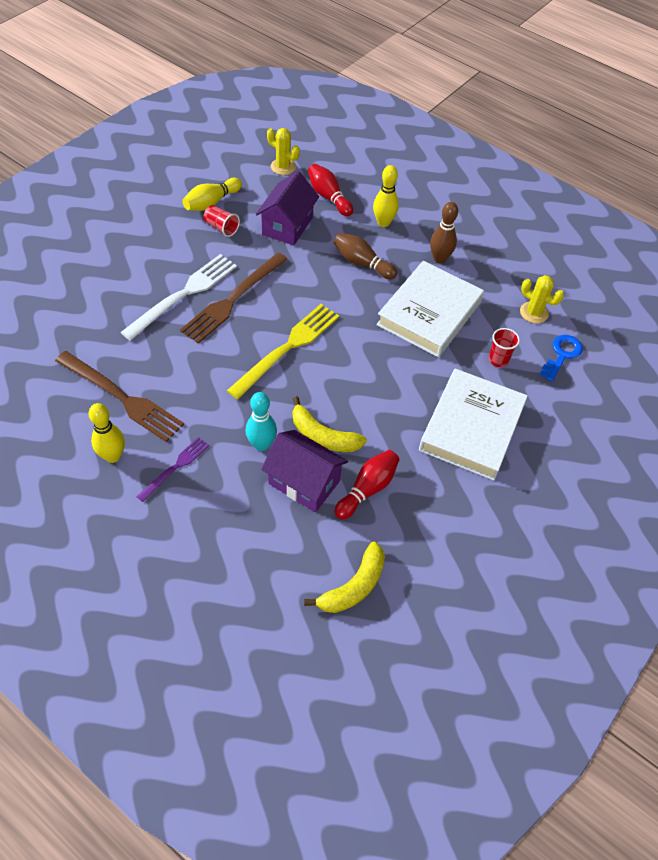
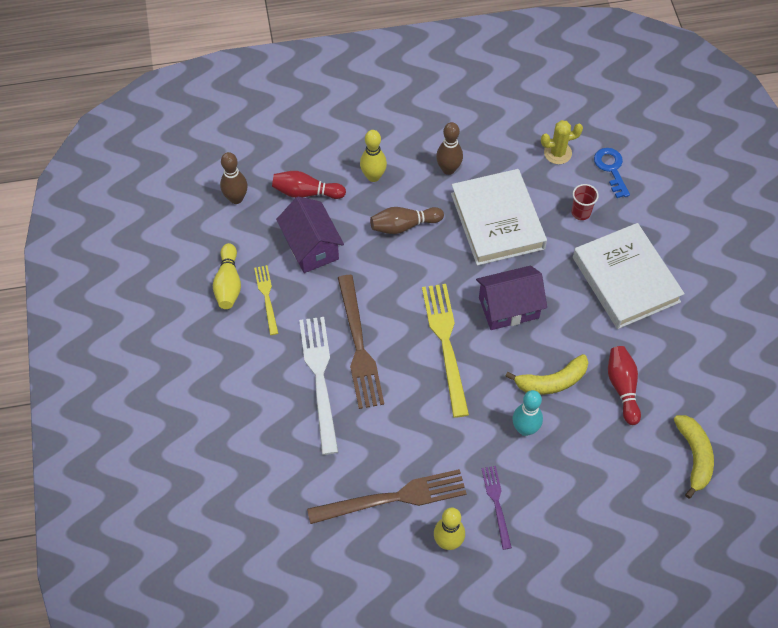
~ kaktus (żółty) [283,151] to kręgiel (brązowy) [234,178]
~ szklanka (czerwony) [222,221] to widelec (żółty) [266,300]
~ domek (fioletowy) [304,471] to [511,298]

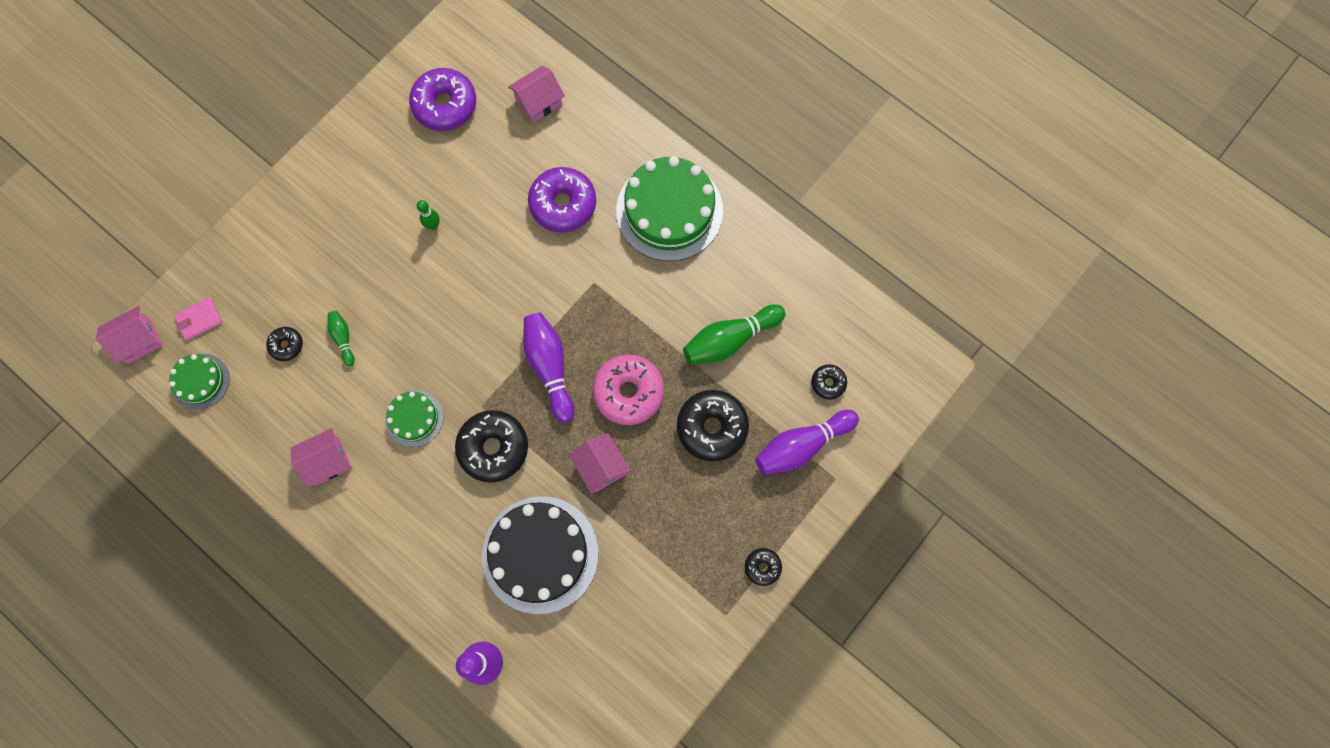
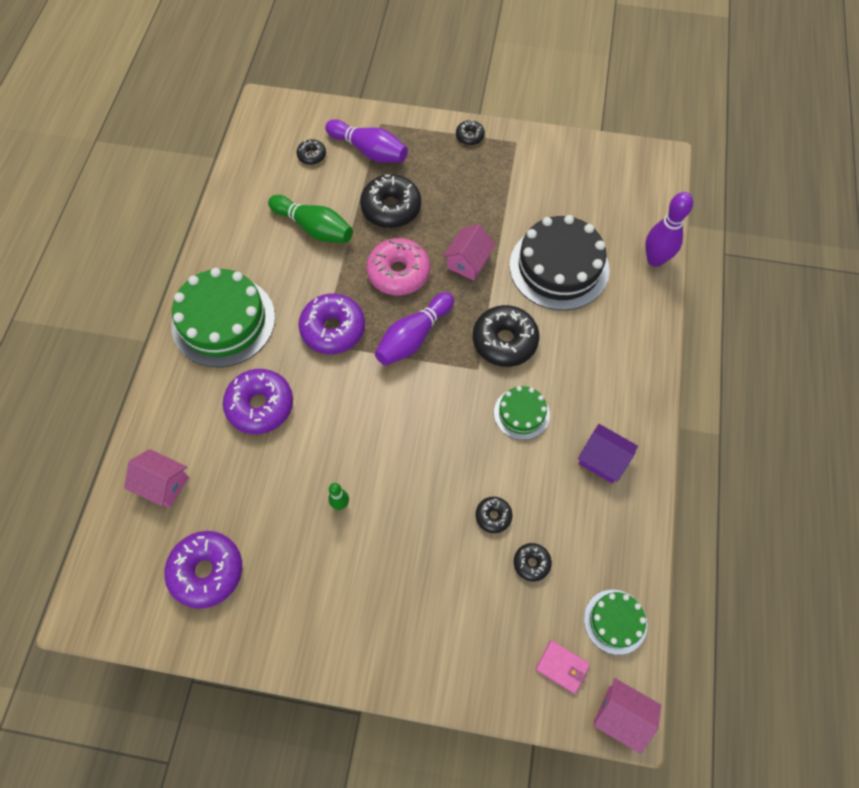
+ donut (fioletowy) [331,324]
~ kręgiel (zielony) [341,338] to donut (czarny) [494,515]
~ domek (różowy) [321,458] to domek (fioletowy) [608,453]

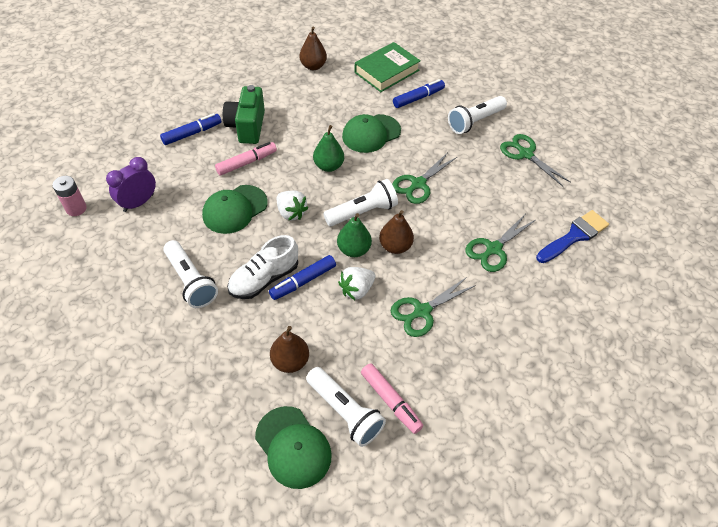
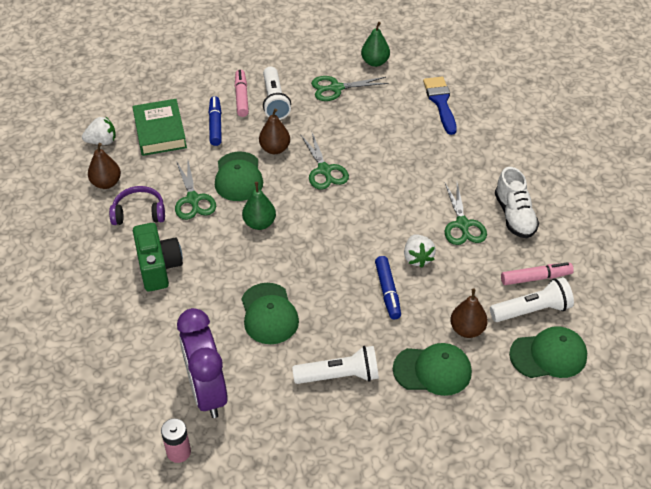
~ truskawka (biały) [292,205] to [99,130]
+ słuchawki (fioletowy) [137,205]
~ aparat fotograficzny (zielony) [244,114] = [158,257] 135 degrees counterclockwise
~ nożyczki (zielony) [500,243] to [195,190]
~ budzik (fioletowy) [131,184] = [202,363] x1.62
~ flamaster (różowy) [246,159] to [242,93]
~ gruszka (brązowy) [396,232] to [274,131]
~ gruszka (zielony) [354,235] to [375,44]
+ czapka (zielony) [432,369]
~ but (biały) [262,267] to [517,202]
- flamaster (niebieski) [190,129]
- latarka (biały) [360,202]

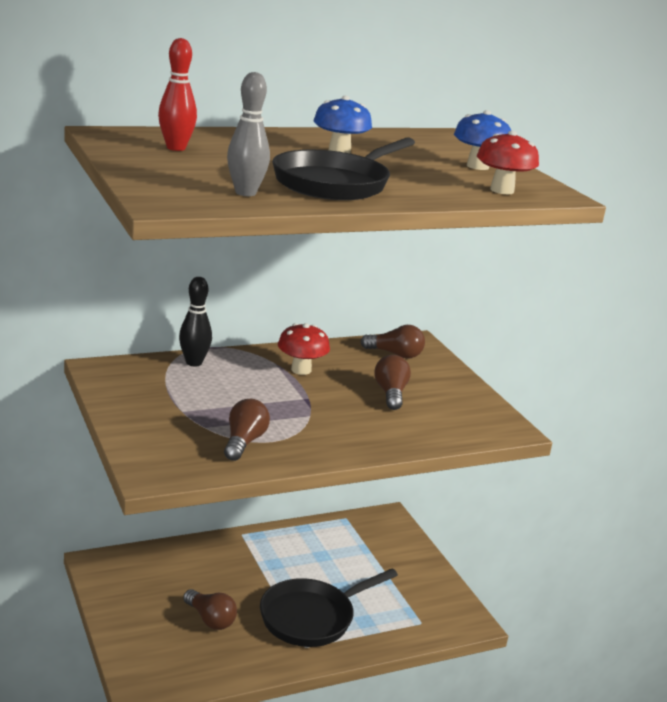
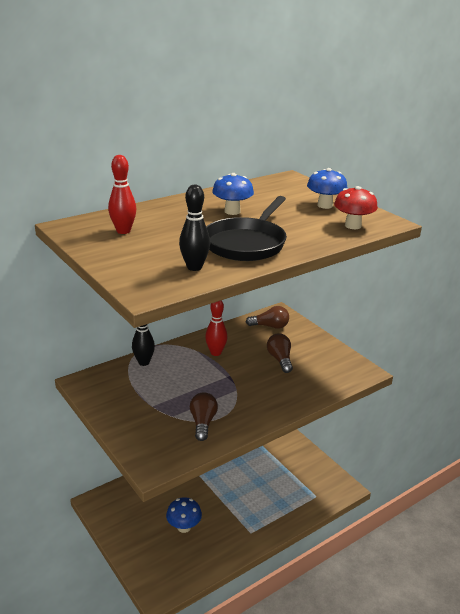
~ żarówka (brązowy) [210,609] to grzyb (niebieski) [184,515]
~ kręgiel (szary) [248,134] to kręgiel (czarny) [194,227]
~ grzyb (czerwony) [304,349] to kręgiel (czerwony) [216,328]
- patelnia (czarny) [329,608]

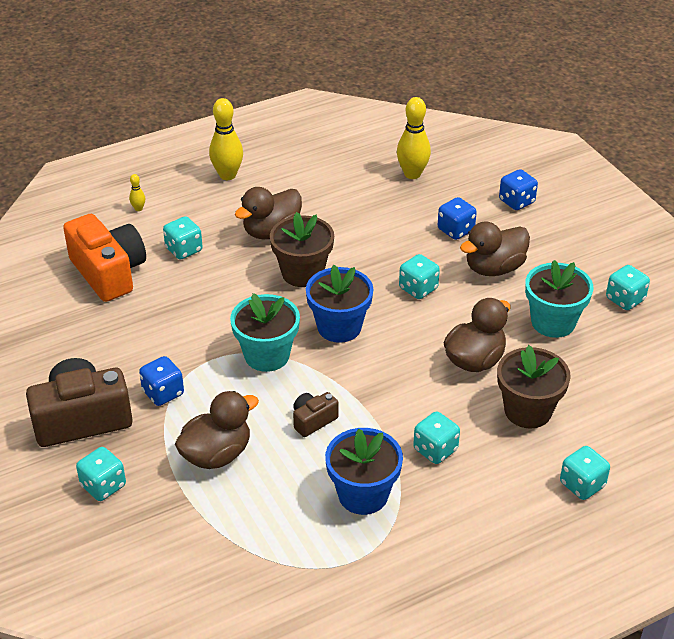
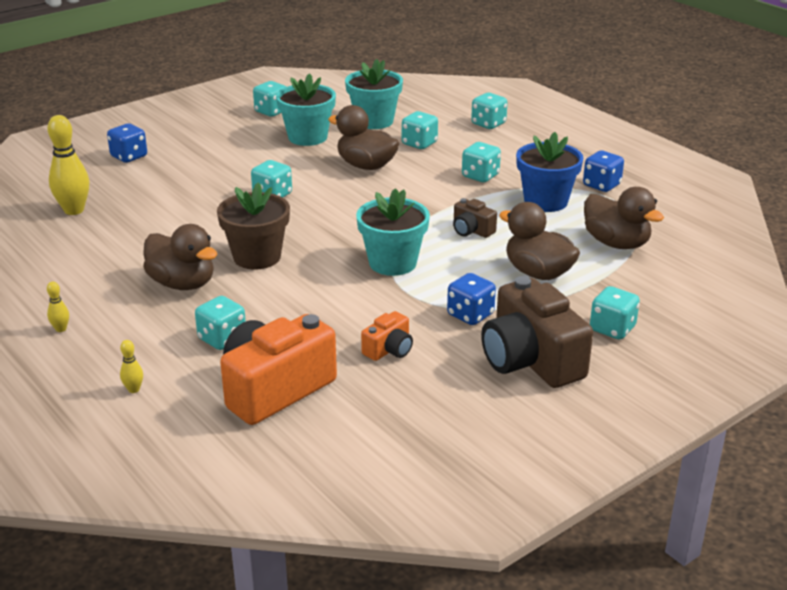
~ kręgiel (żółty) [226,139] = [58,307] x0.46
+ doniczka (turkusowy) [374,94]
+ aparat fotograficzny (pomarańczowy) [387,336]
~ doniczka (brązowy) [534,387] to kostka do gry (turkusowy) [420,130]
~ kostka do gry (niebieski) [457,218] to [603,171]
~ kaczka (brązowy) [495,248] to [624,218]
- doniczka (niebieski) [340,304]

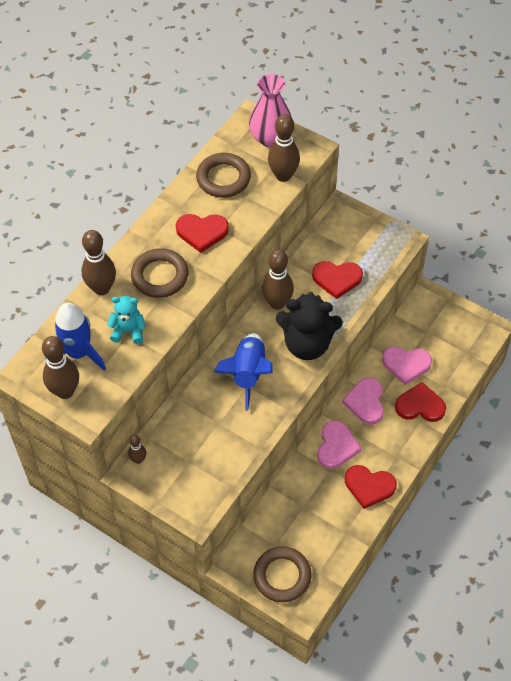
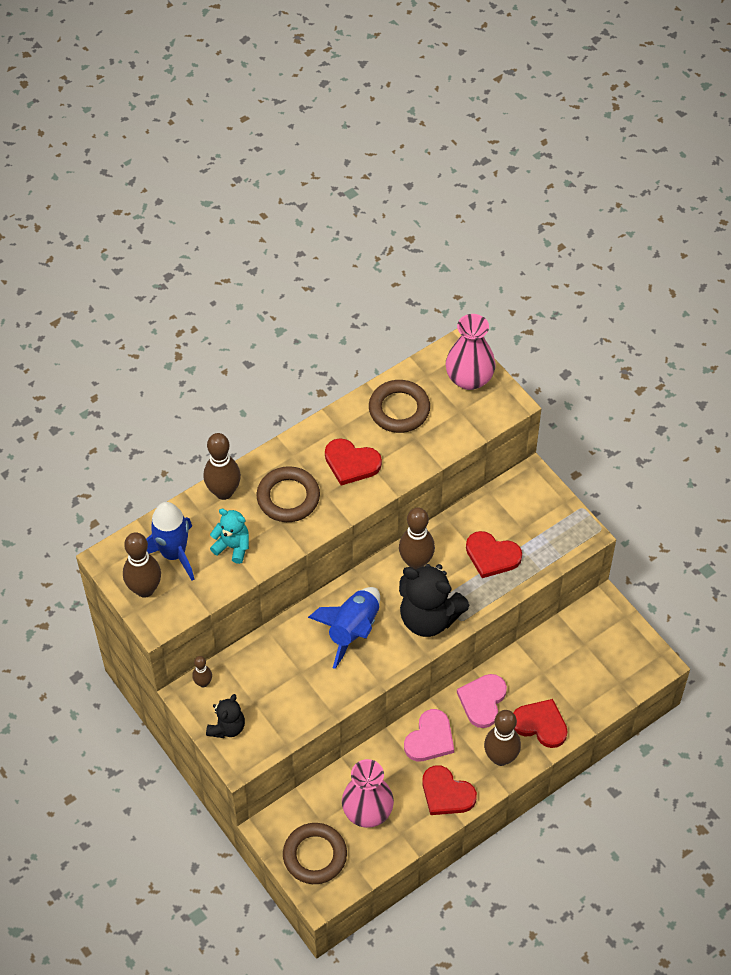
+ miś (czarny) [225,716]
+ wazon (różowy) [368,793]
~ kręgiel (brązowy) [284,148] to [502,738]
- serce (różowy) [407,365]

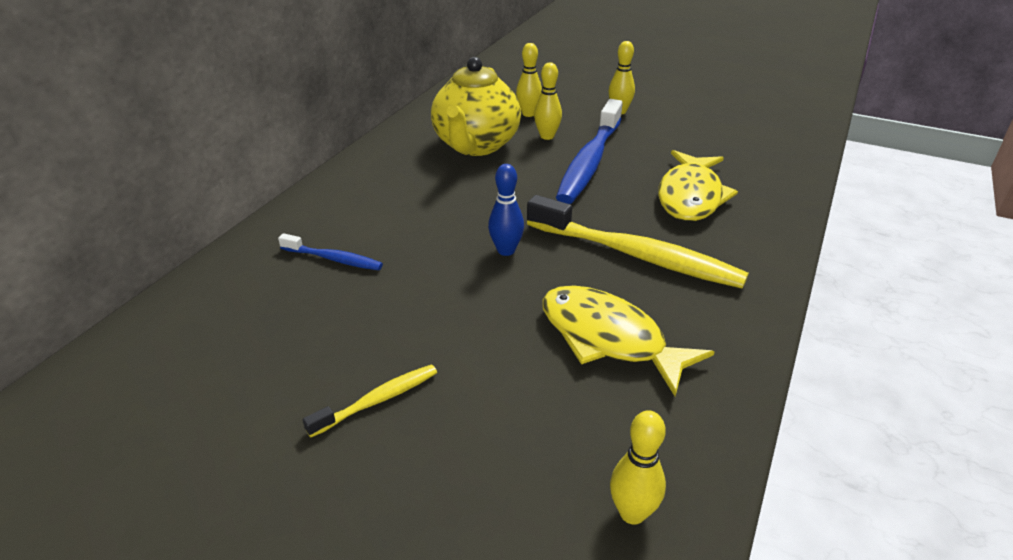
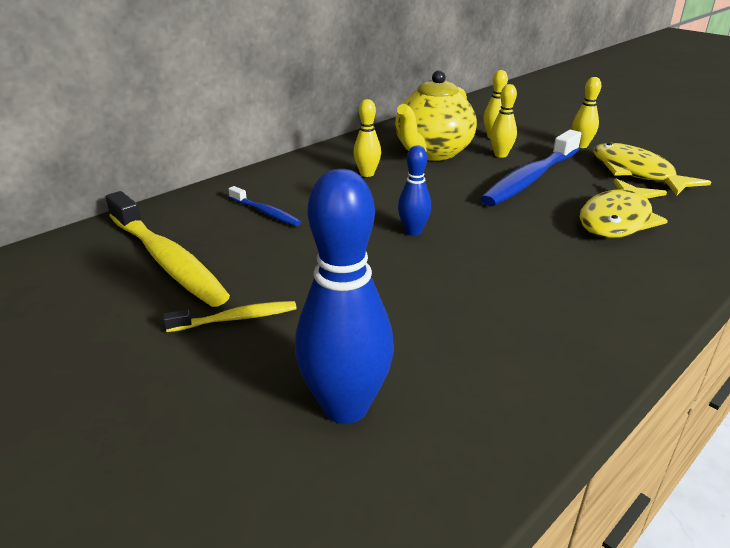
~ szczoteczka do zębów (żółty) [638,241] to [168,249]
+ kręgiel (niebieski) [344,296]
~ kręgiel (żółty) [638,467] to [367,138]
~ ryba (żółty) [628,340] to [652,169]

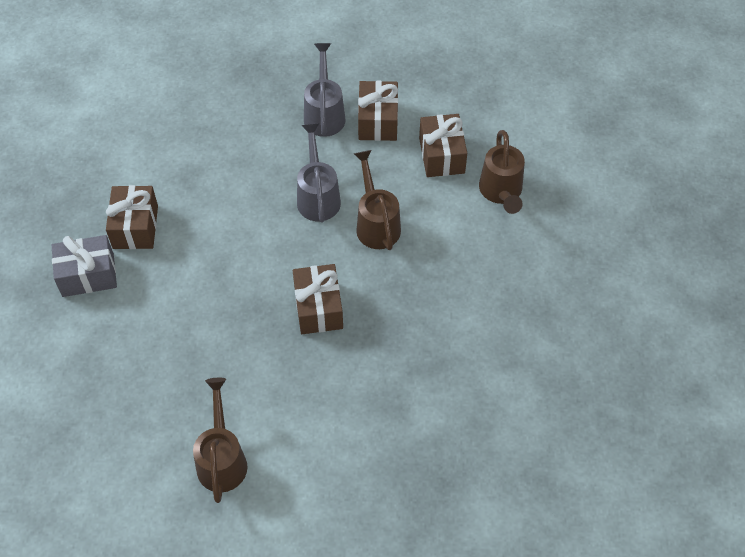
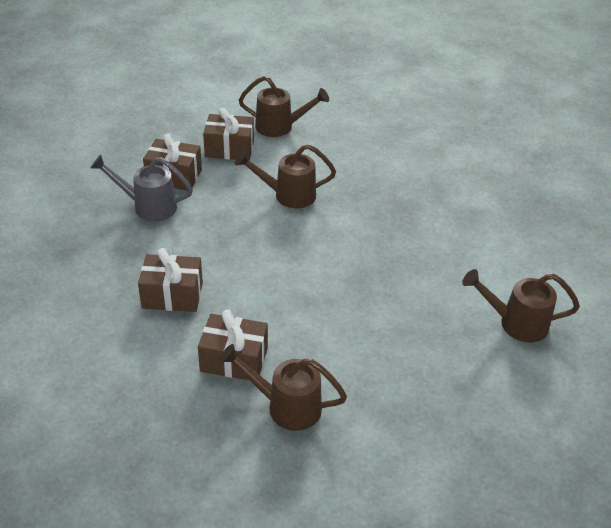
~ prezent (brązowy) [318,299] to [170,280]
~ prezent (szary) [84,266] to konewka (brązowy) [283,387]
- konewka (szary) [319,173]

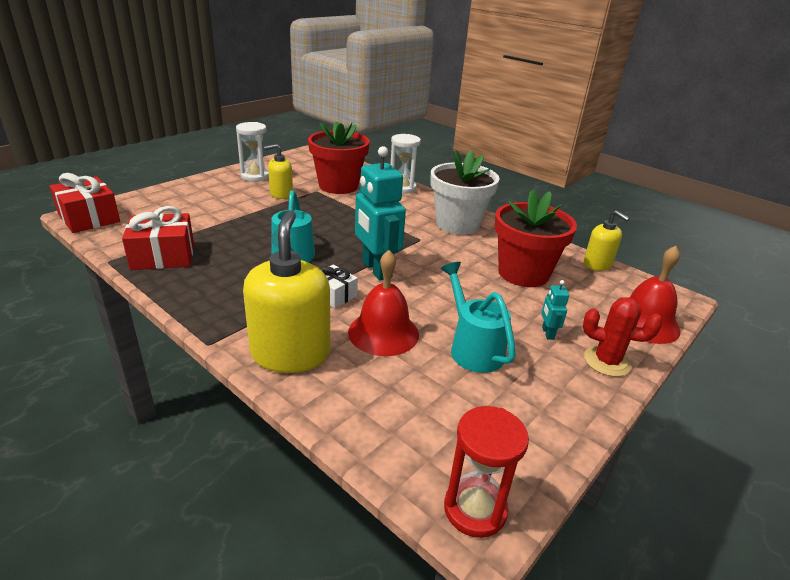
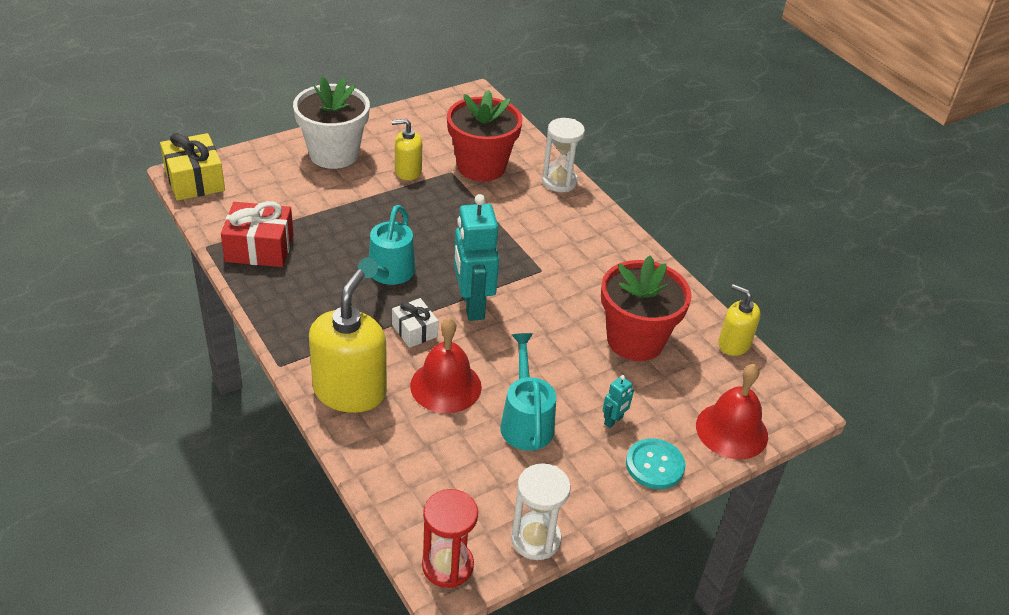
~ prezent (czerwony) [84,203] to prezent (żółty) [192,167]
~ doniczka (biały) [465,192] to [331,123]
~ klepsydra (biały) [252,152] to [541,511]
~ robot (turkusowy) [555,310] = [618,401] 150 degrees counterclockwise
~ kaktus (czerwony) [622,337] to guzik (turkusowy) [655,463]
~ dozownik mydła (żółty) [606,240] = [739,320] 150 degrees clockwise

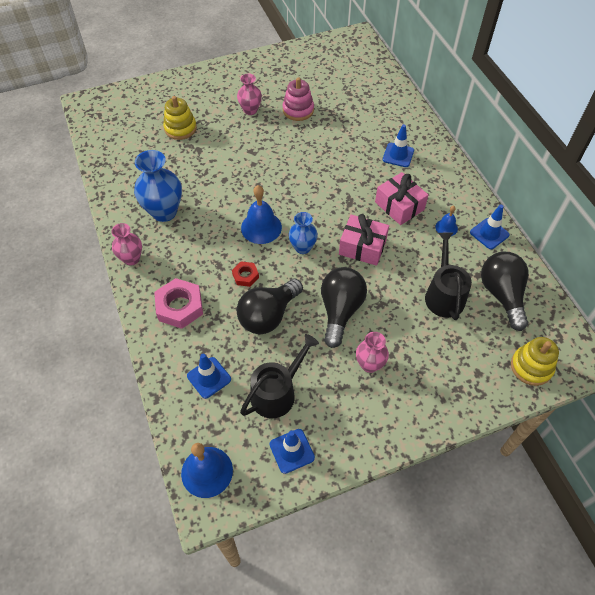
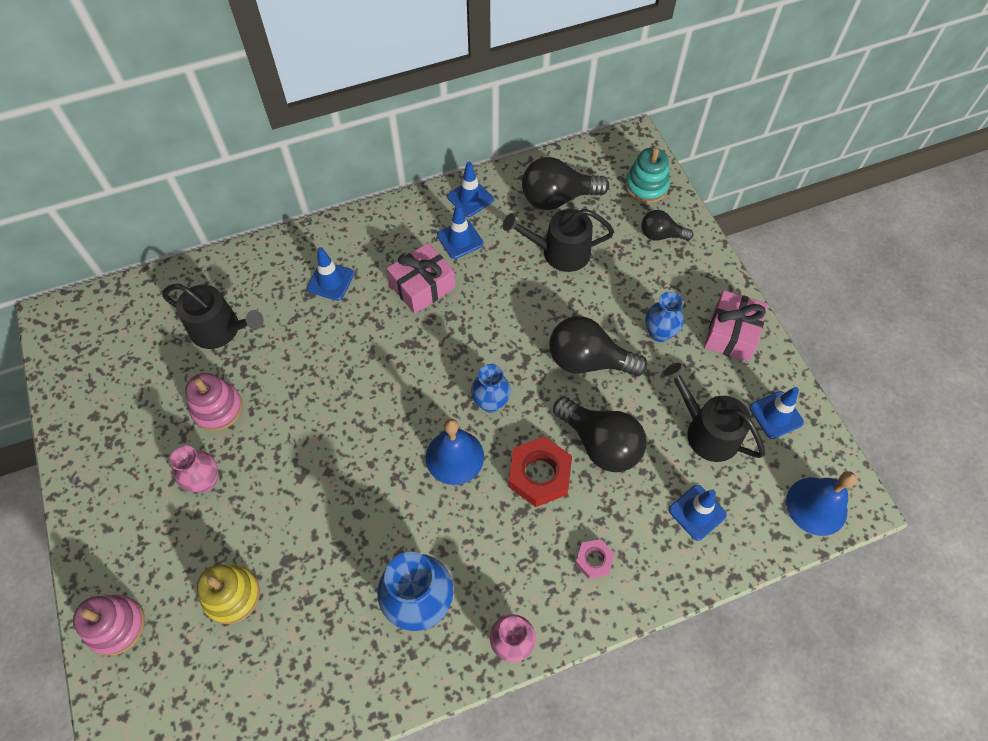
+ zabawka nakładanka (różowy) [109,625]
+ konewka (czarny) [213,316]
~ dzwonek (niebieski) [446,221] to pachołek (niebieski) [460,231]
~ nakrętka (czerwony) [245,274] = [540,471] x1.81
~ nakrętka (różowy) [178,303] = [595,559] x0.55
~ zabawka nakładanka (żółty) [535,361] to zabawka nakładanka (turkusowy) [647,175]
+ żarówka (czarny) [667,225]
~ wazon (różowy) [372,352] to wazon (niebieski) [665,317]
~ prezent (różowy) [364,240] to [736,326]

